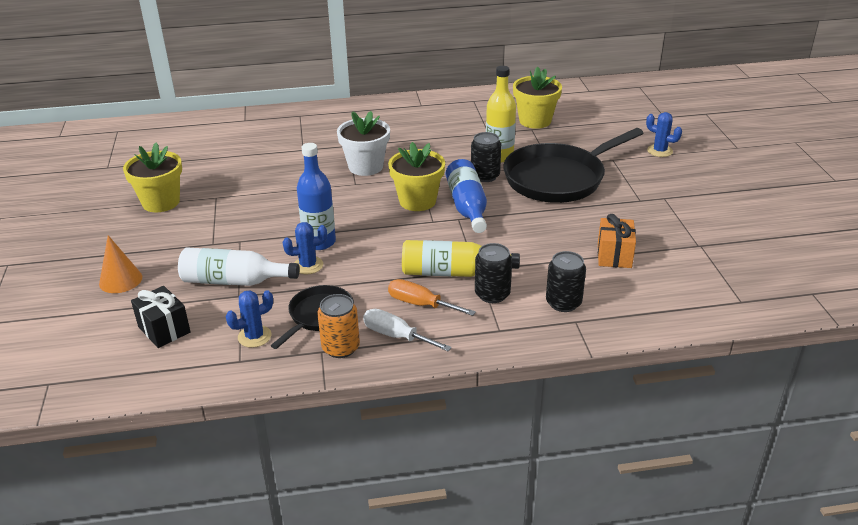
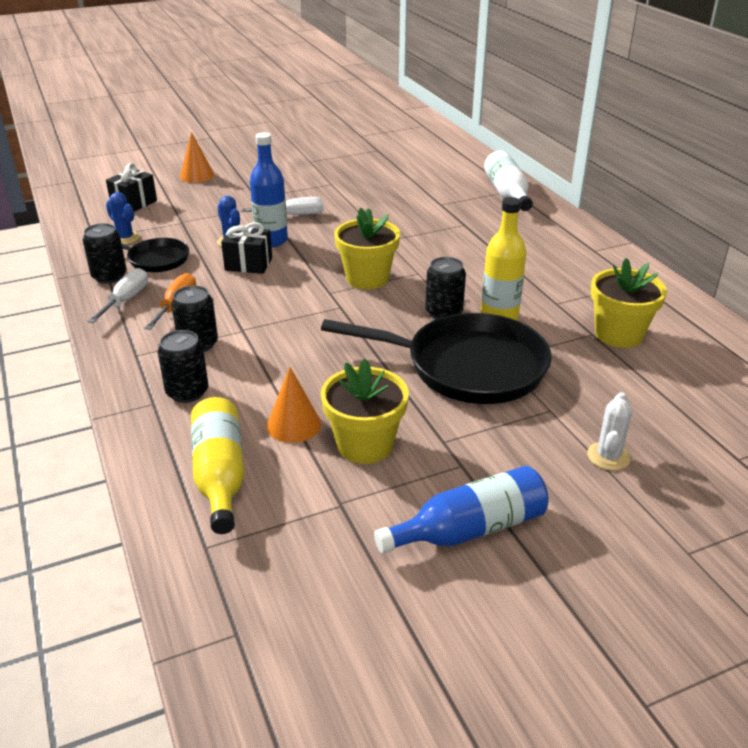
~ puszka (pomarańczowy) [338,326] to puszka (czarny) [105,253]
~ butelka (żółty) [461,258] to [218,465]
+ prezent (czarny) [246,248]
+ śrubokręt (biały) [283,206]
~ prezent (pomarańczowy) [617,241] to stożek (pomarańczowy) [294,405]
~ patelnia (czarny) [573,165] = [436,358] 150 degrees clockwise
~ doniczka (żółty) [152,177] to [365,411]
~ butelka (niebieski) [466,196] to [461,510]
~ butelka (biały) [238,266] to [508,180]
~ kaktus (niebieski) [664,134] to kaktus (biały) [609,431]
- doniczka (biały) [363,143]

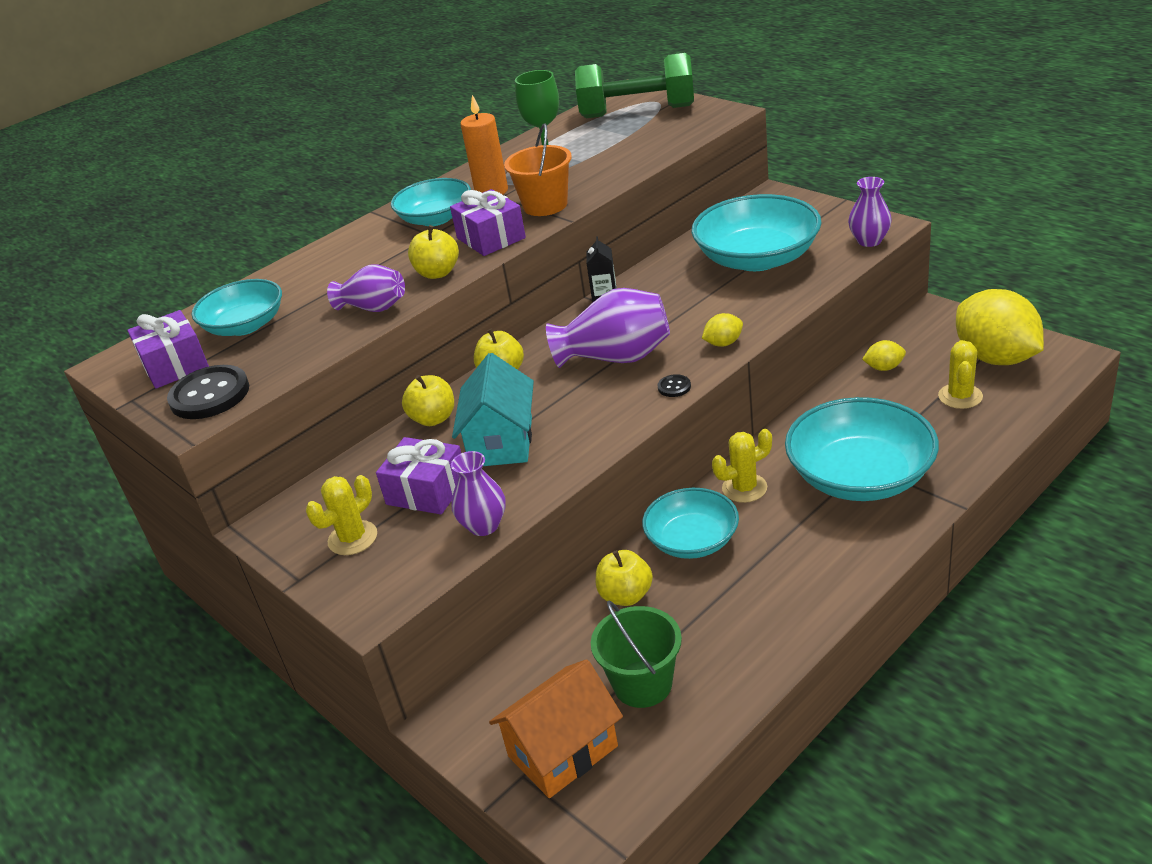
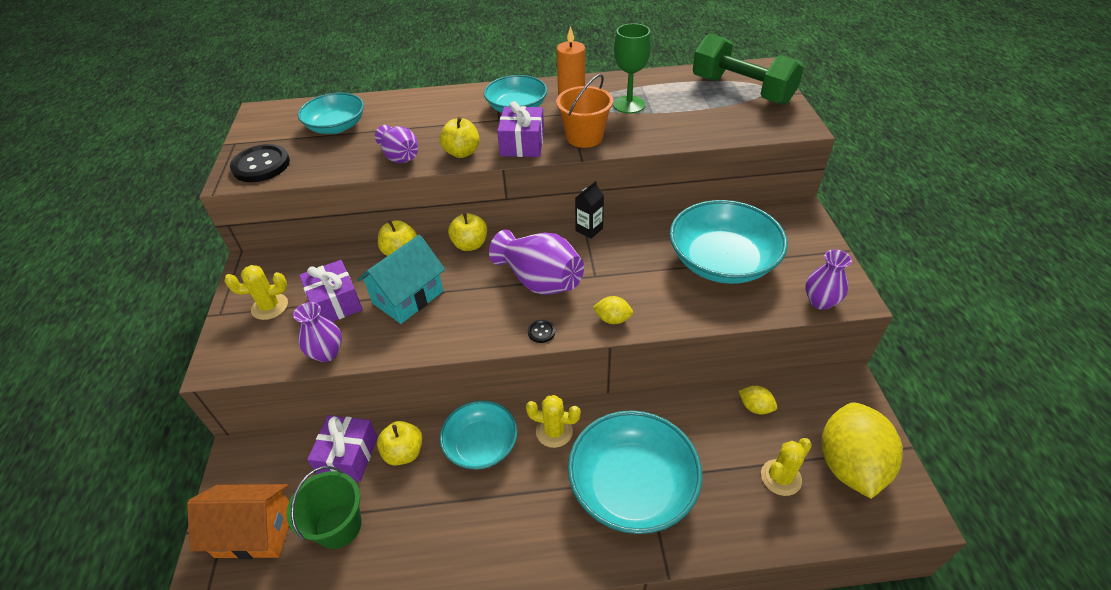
~ prezent (fioletowy) [168,349] to [342,448]

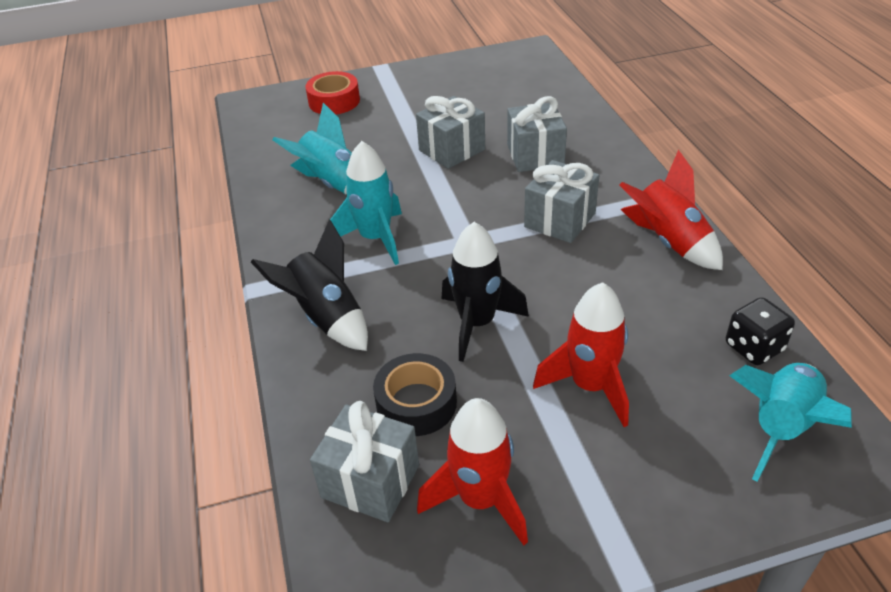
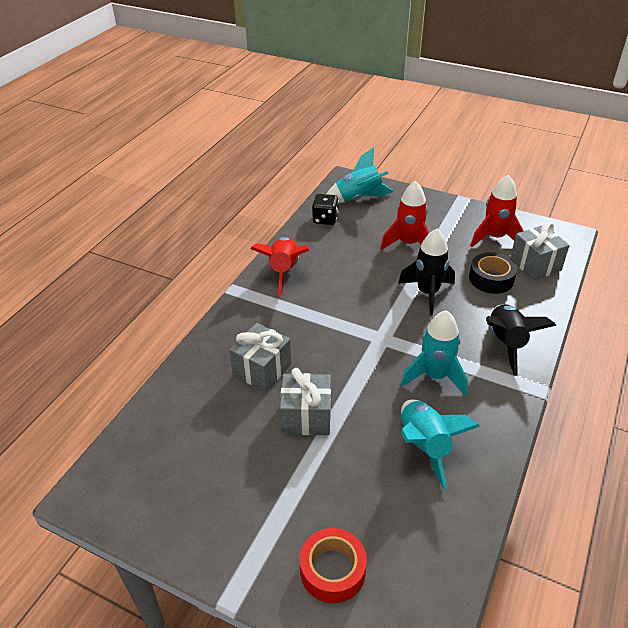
- prezent (szary) [561,201]

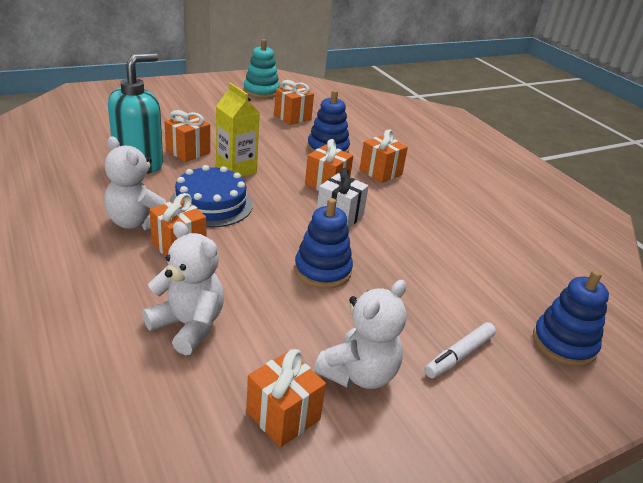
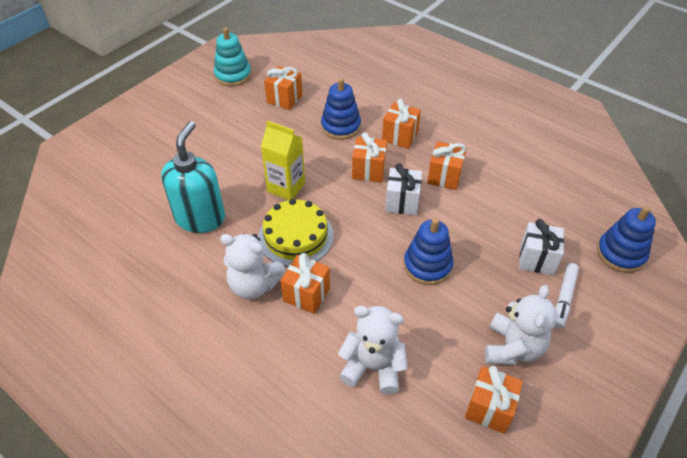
~ tort (niebieski) [211,196] to tort (żółty) [296,233]
~ prezent (pomarańczowy) [187,136] to [447,165]
+ prezent (biały) [541,247]

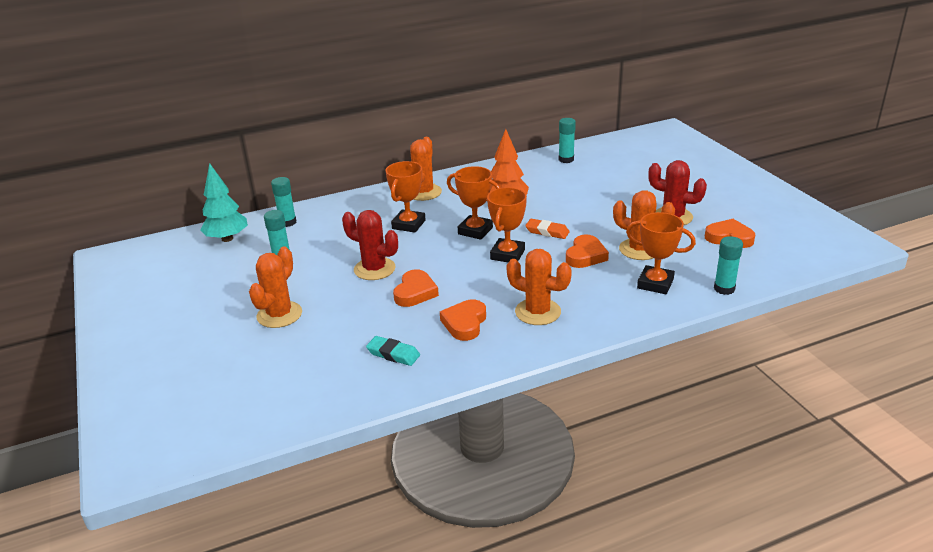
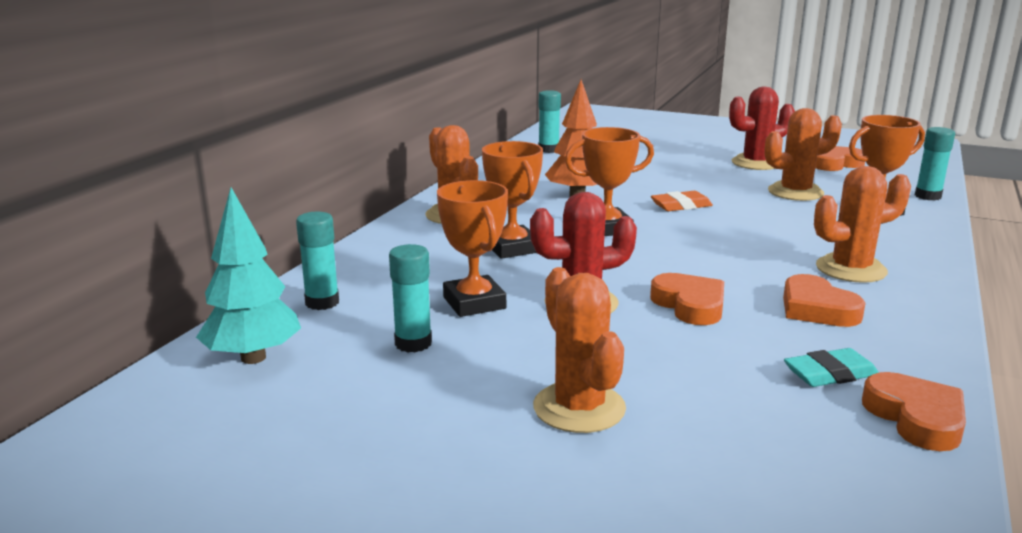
~ puchar (pomarańczowy) [507,224] to [472,248]
~ serce (pomarańczowy) [587,251] to [914,411]

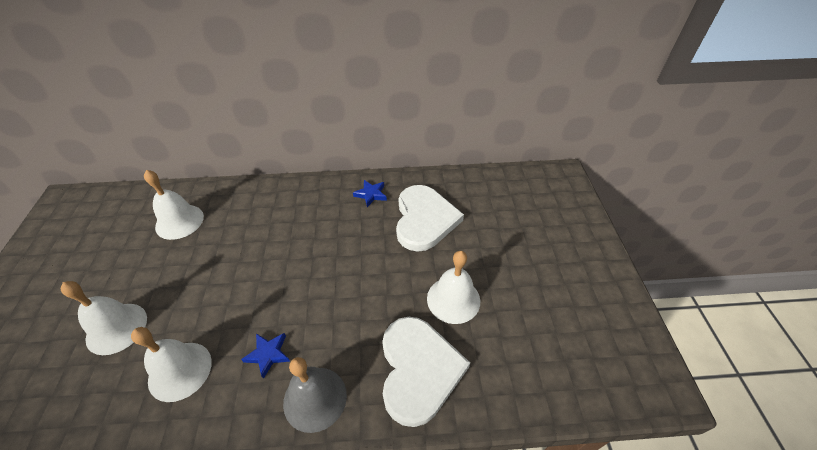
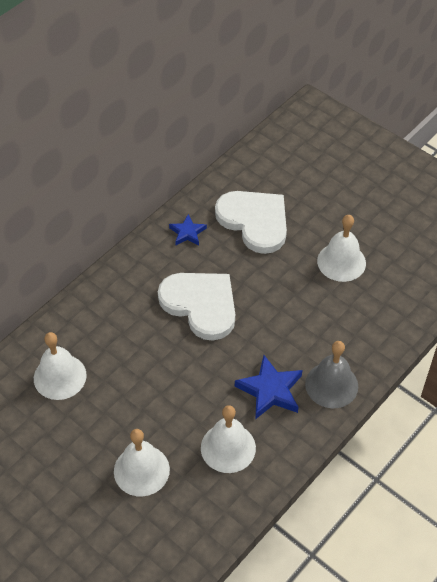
~ serce (biały) [426,372] to [196,306]
~ gwiazda (niebieski) [265,356] = [268,387] x1.65

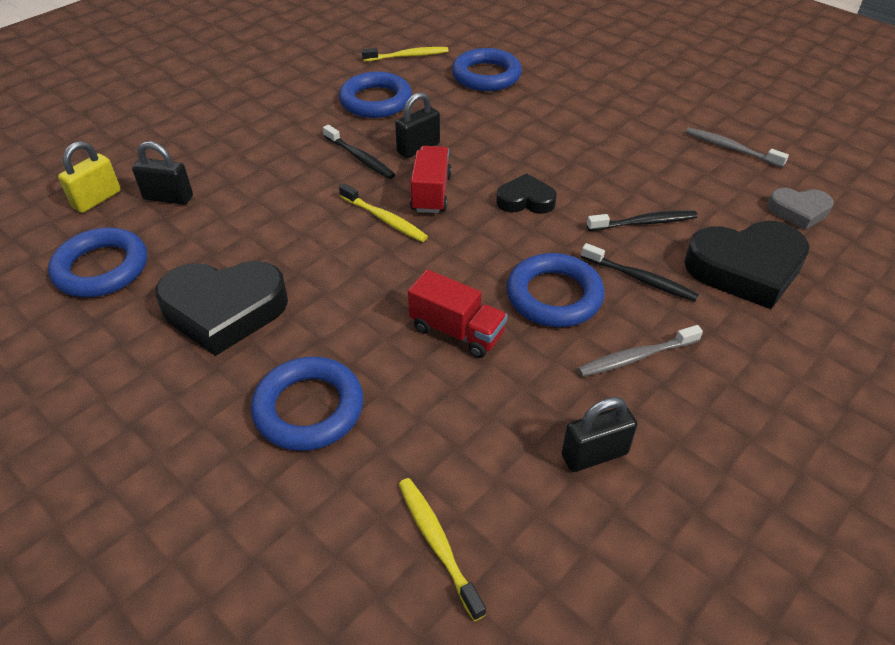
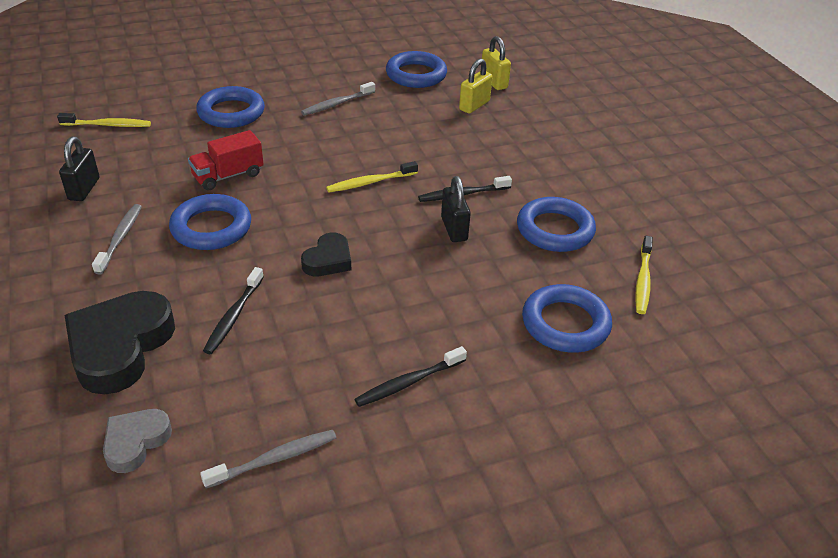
~ serce (czarny) [221,308] to szczoteczka do zębów (szary) [338,99]
~ szczoteczka do zębów (czarny) [640,272] to [410,376]
~ kłódka (czarny) [162,173] to kłódka (żółty) [476,86]
- ciężarówka (czerwony) [431,179]

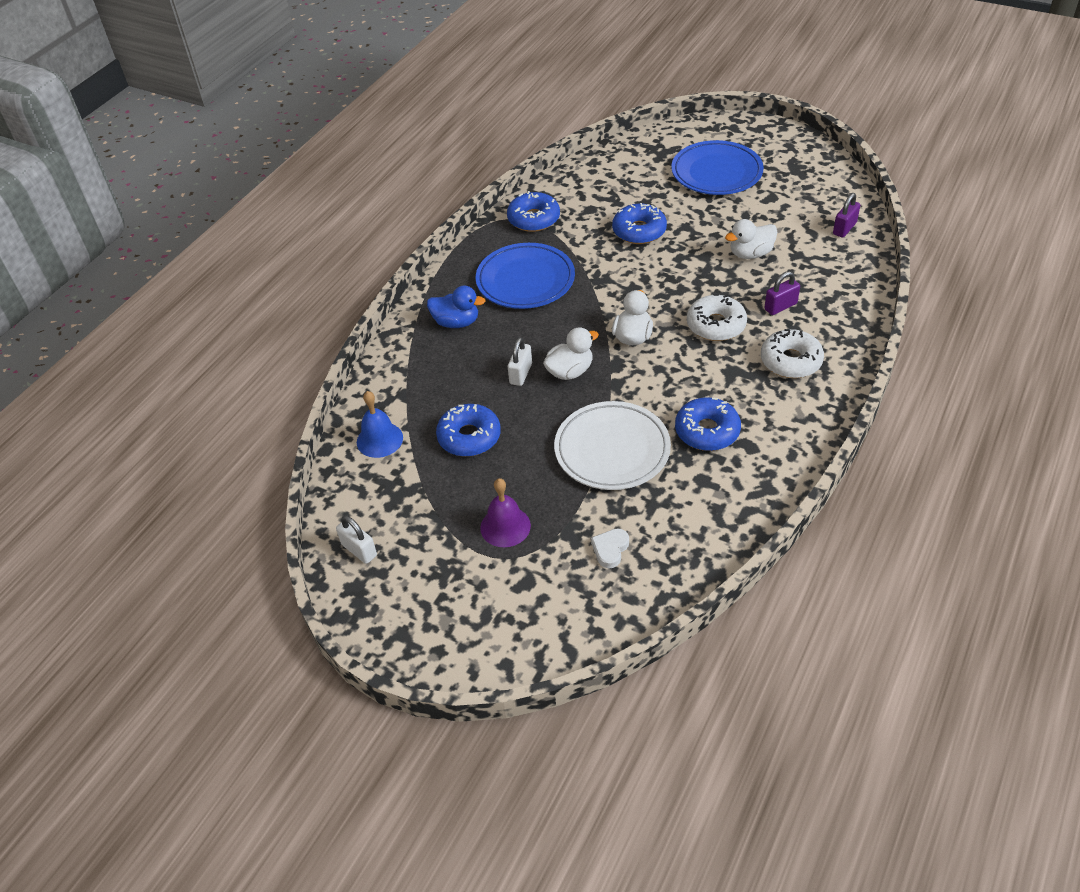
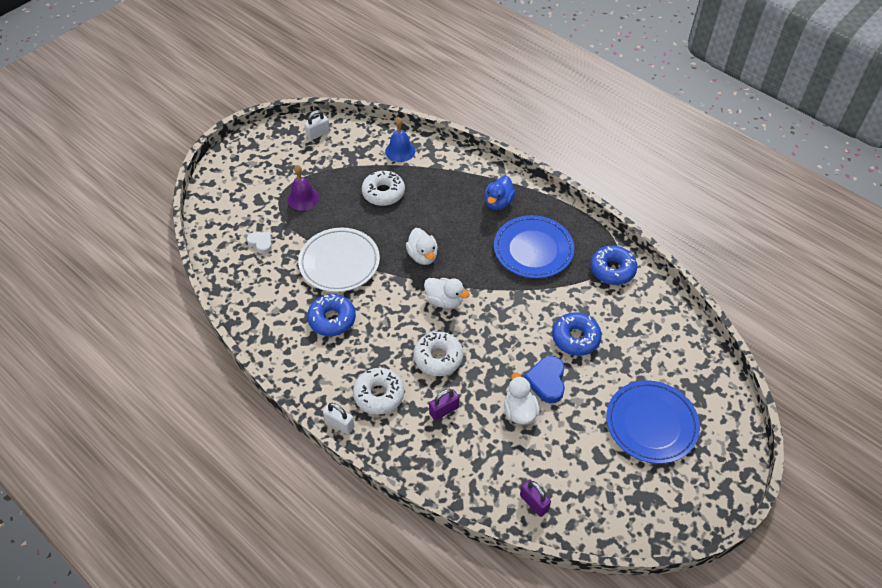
~ kłódka (biały) [520,361] to [339,418]
~ donut (niebieski) [468,430] to donut (biały) [383,188]
~ kłódka (fioletowy) [782,293] = [444,405] 75 degrees clockwise
+ serce (niebieski) [544,380]

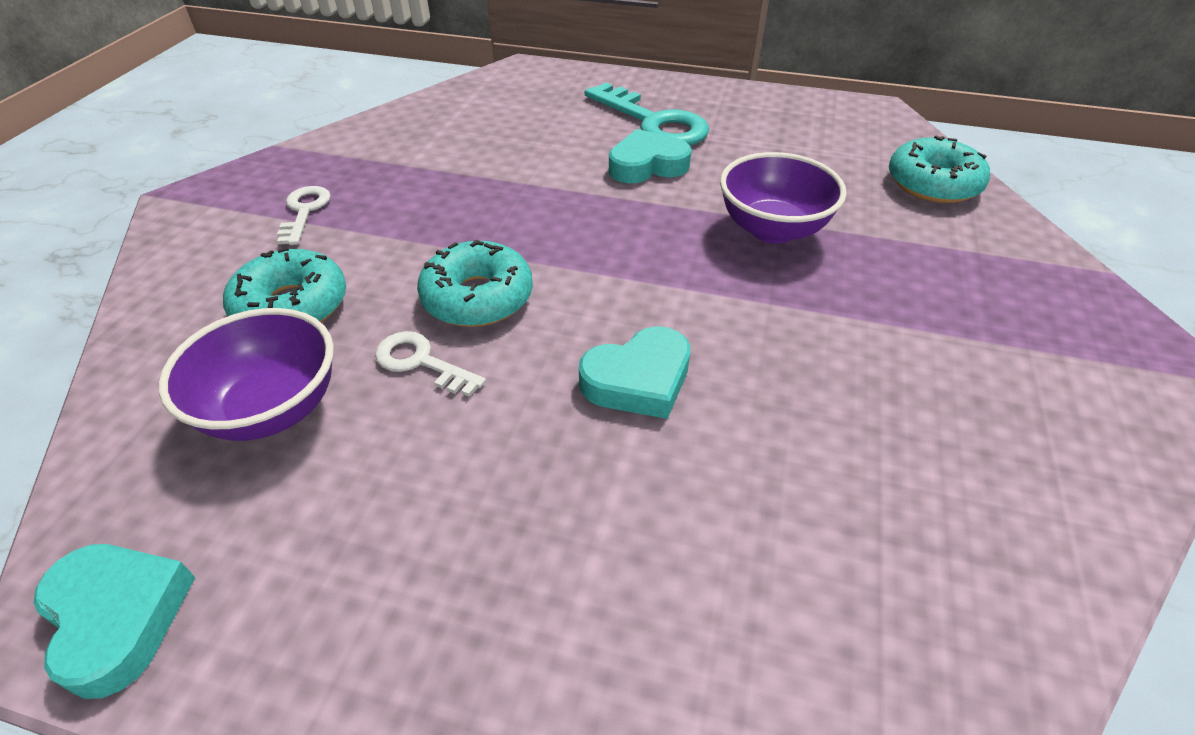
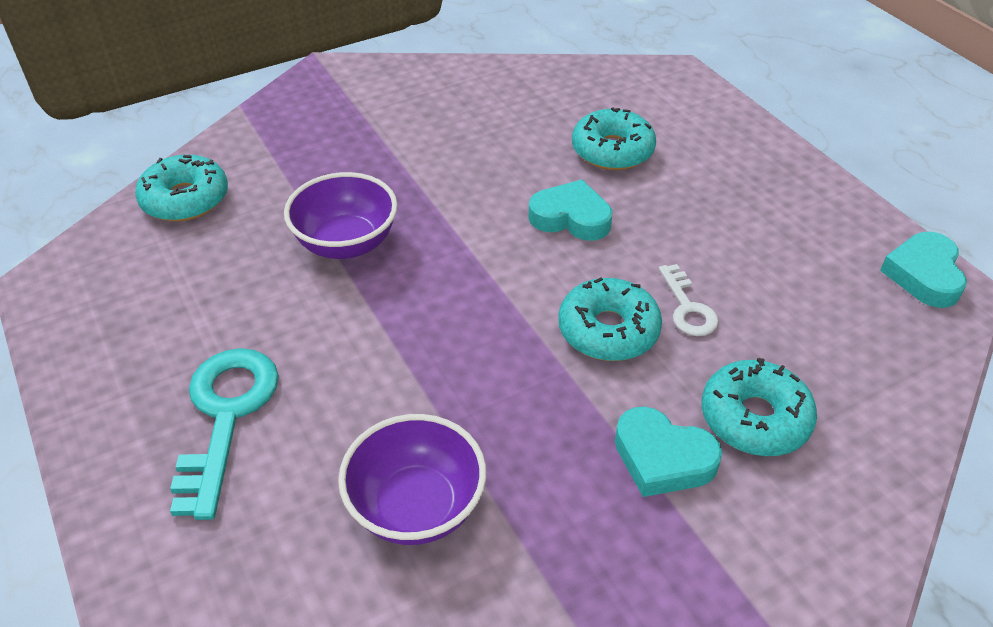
~ miska (fioletowy) [246,374] to [412,479]
+ donut (turkusowy) [614,138]
~ serce (turkusowy) [650,156] to [668,452]
- klucz (biały) [304,215]

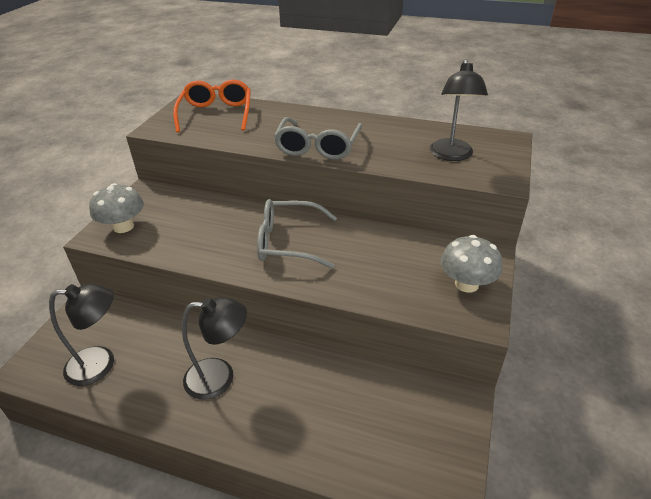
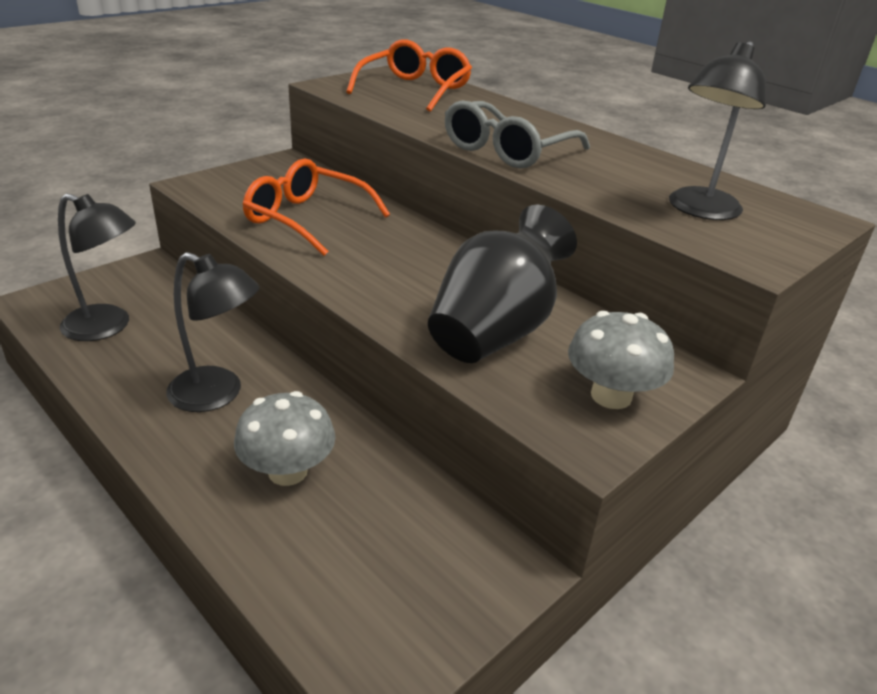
~ grzyb (szary) [116,208] to [284,438]
+ okulary (pomarańczowy) [316,207]
+ wazon (czarny) [502,284]
- okulary (szary) [297,233]

